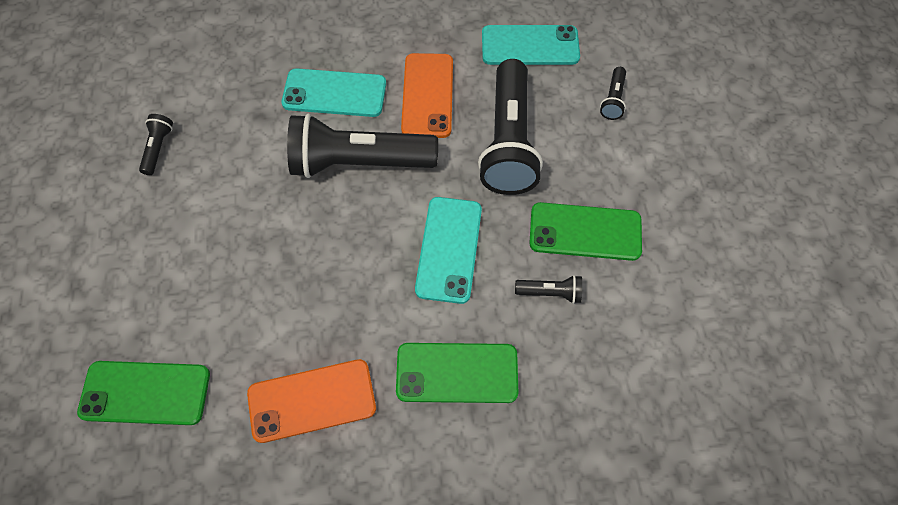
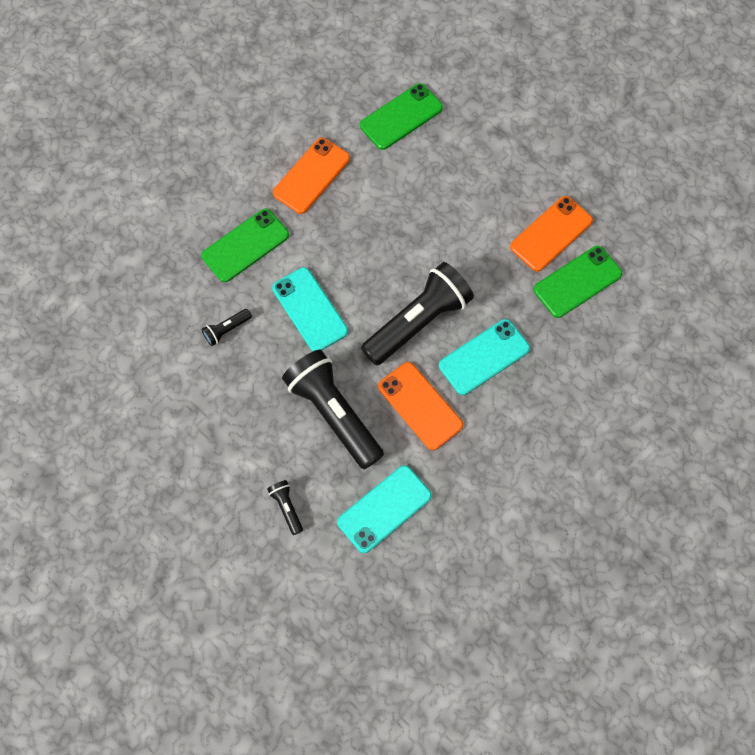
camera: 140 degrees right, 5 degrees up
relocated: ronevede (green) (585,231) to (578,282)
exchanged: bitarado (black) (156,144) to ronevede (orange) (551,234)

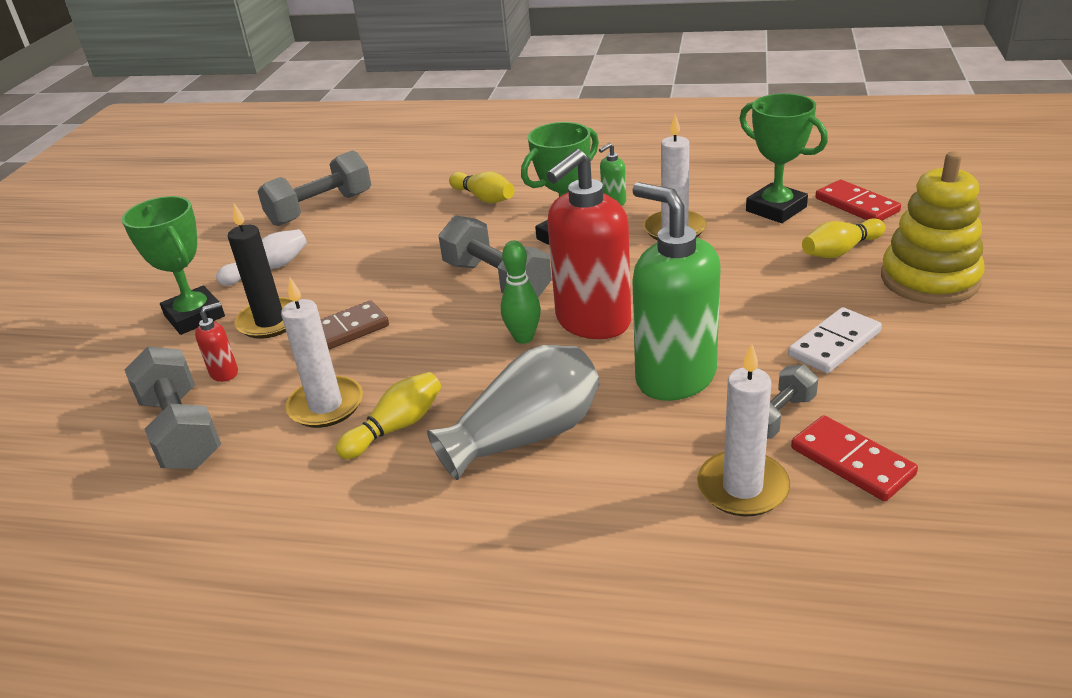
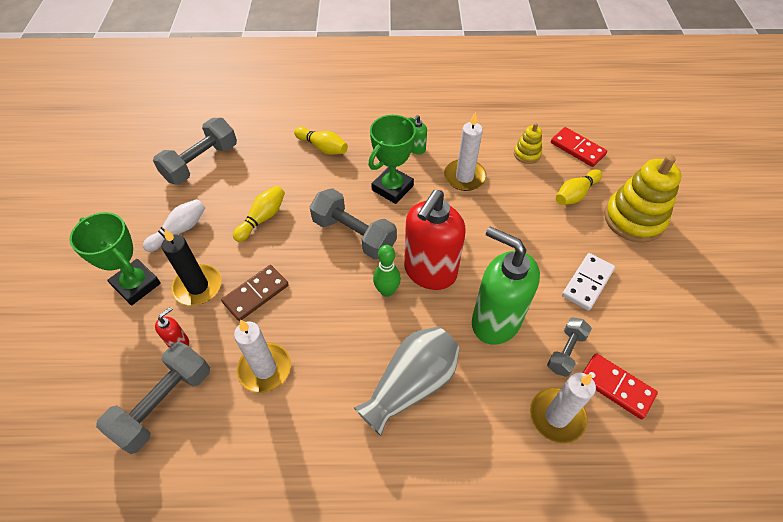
camera: 15 degrees left, 20 degrees up
relocated: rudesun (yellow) (388,415) to (259,214)
exchanged: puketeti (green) (783,158) to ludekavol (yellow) (528,143)
spun: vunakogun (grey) (172,407) = (153,398) 75 degrees clockwise

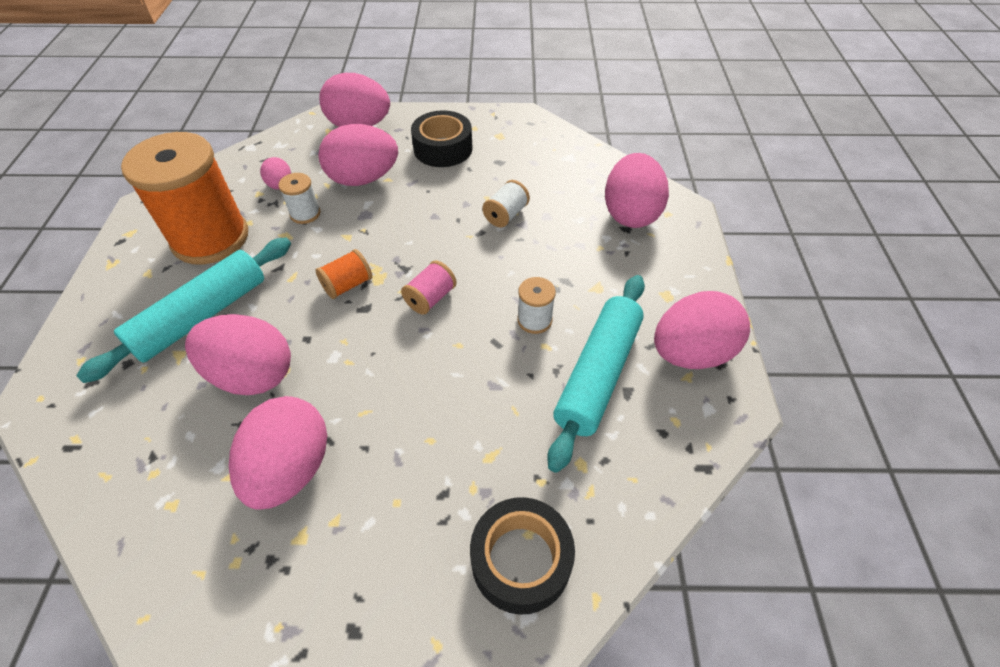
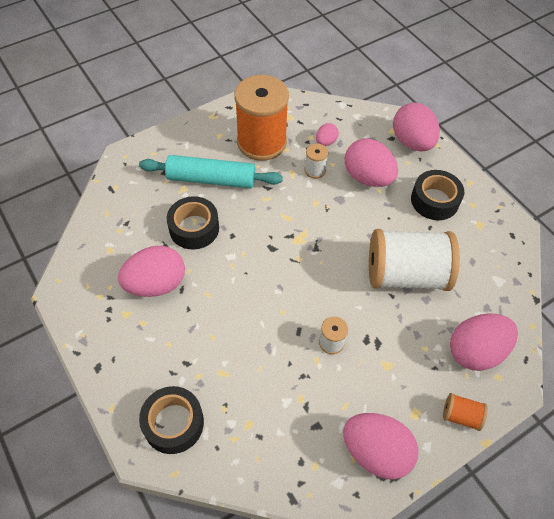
camera: 55 degrees right, 5 degrees up
missing: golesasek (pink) (429,287); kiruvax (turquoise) (596,374)
relocated: golesasek (orange) (344,274) to (465,412)
exchanged: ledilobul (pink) (238,354) to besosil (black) (193,222)
size: golesasek (white) (506,203) = (414,260) x2.39

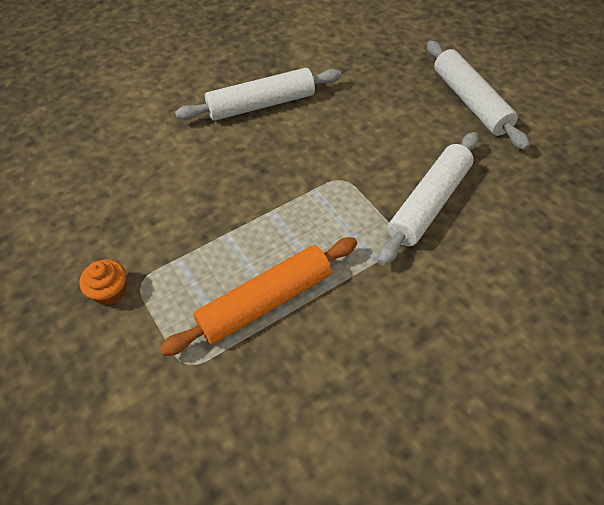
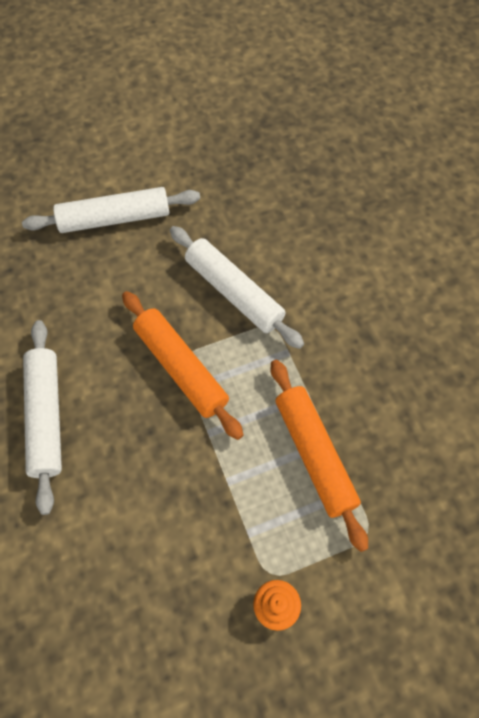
camera: 80 degrees left, 10 degrees up
appeared: kiruvax (orange) (182,365)

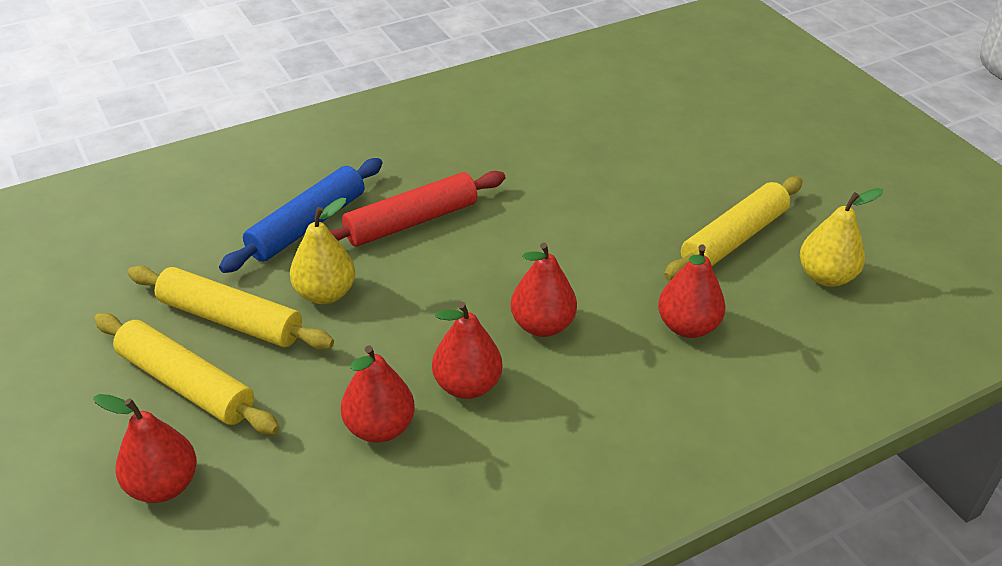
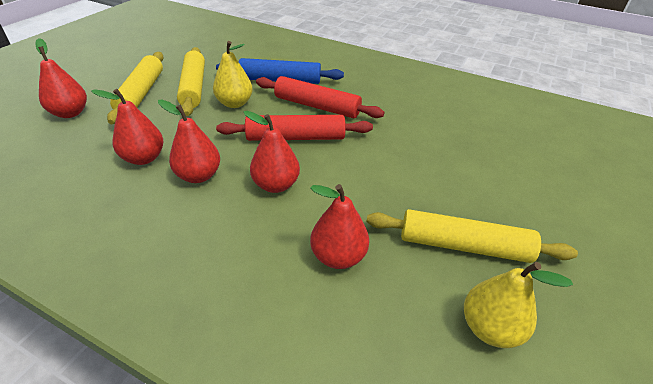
camera: 55 degrees right, 0 degrees up
appeared: kiruvax (red) (294,128)

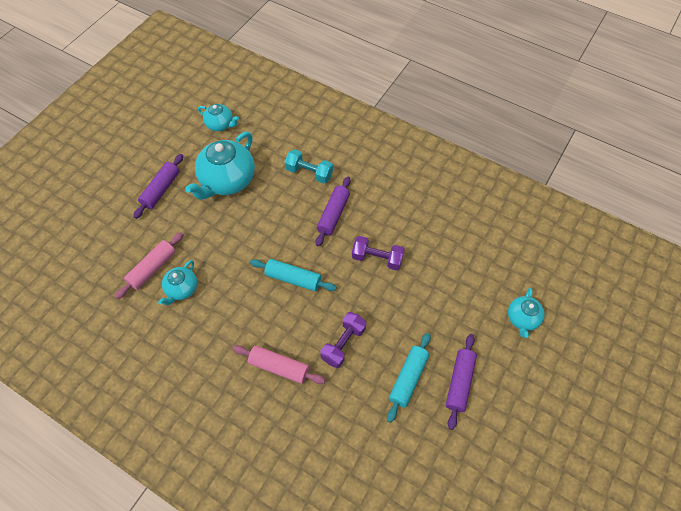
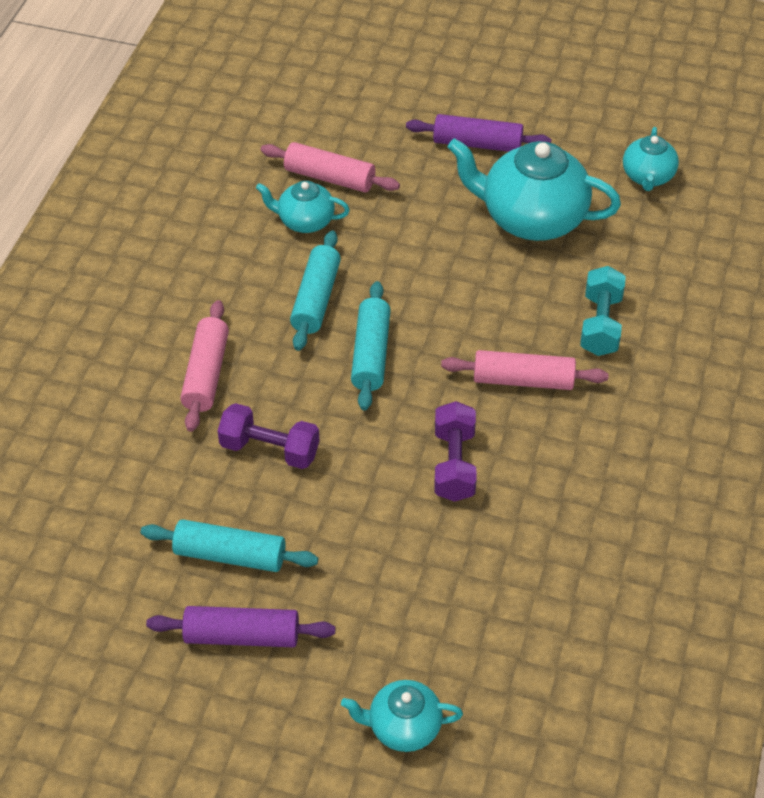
camera: 75 degrees right, 10 degrees down
appeared: kiruvax (turquoise) (315,290)
colour: kiruvax (purple) (333,211) to kiruvax (pink) (525,370)

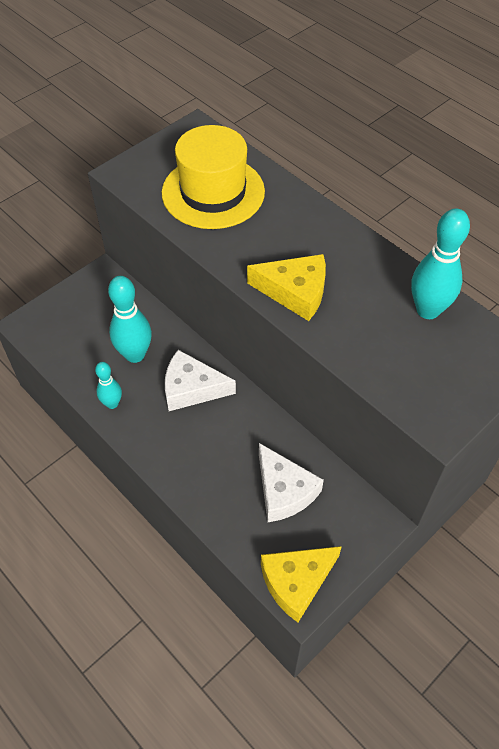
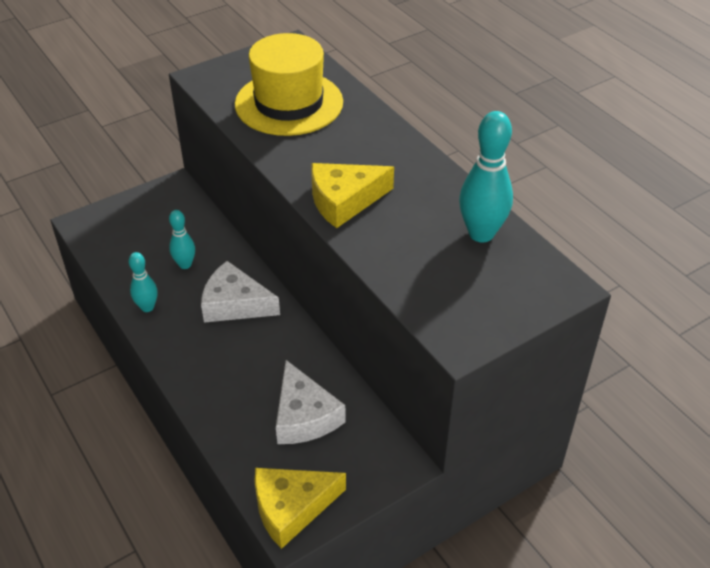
camera: 10 degrees right, 10 degrees down
spun: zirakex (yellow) (286,287) = (352,195) 135 degrees clockwise
size: rudesun (turquoise) (130,319) = (182,239) x0.58

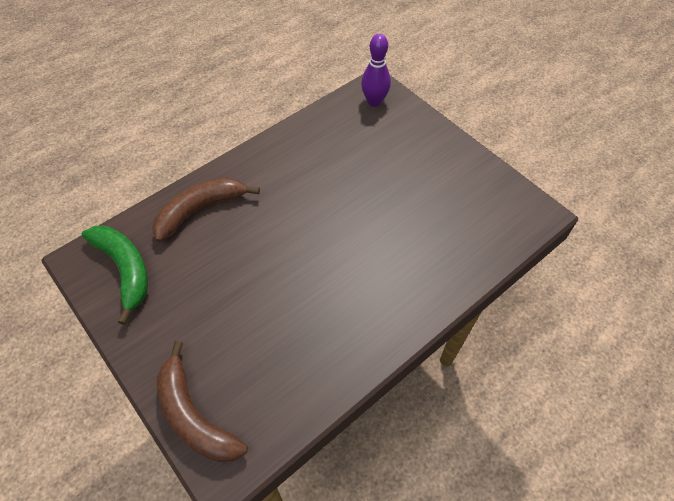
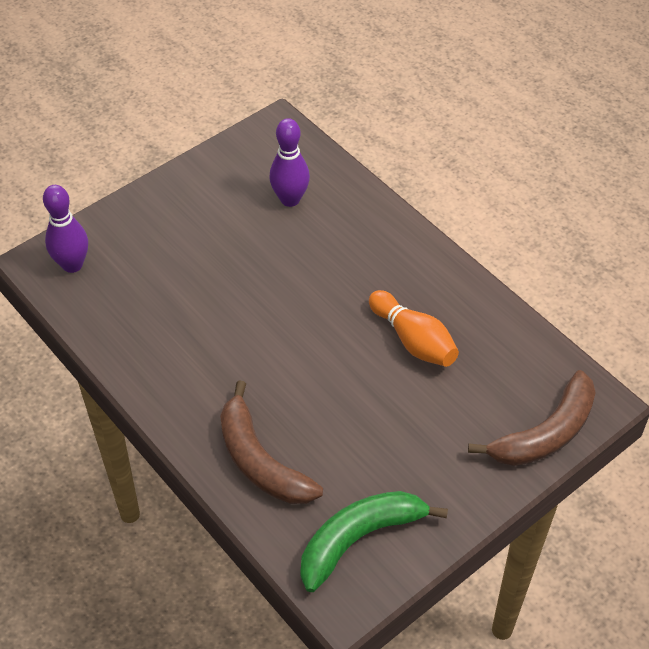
camera: 90 degrees left, 5 degrees down
appeared: rudesun (purple) (289,162); rudesun (orange) (414,328)

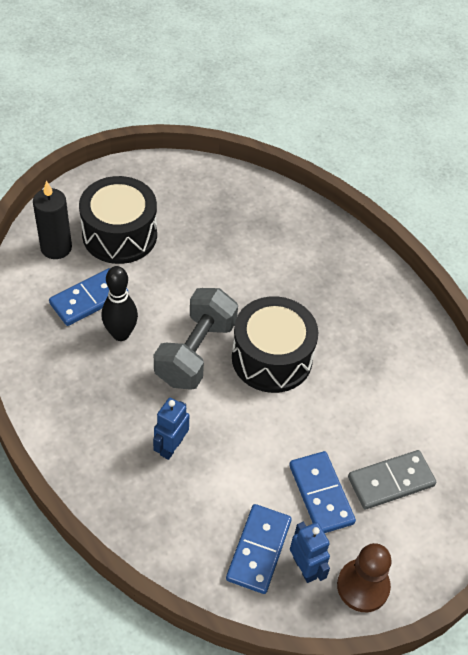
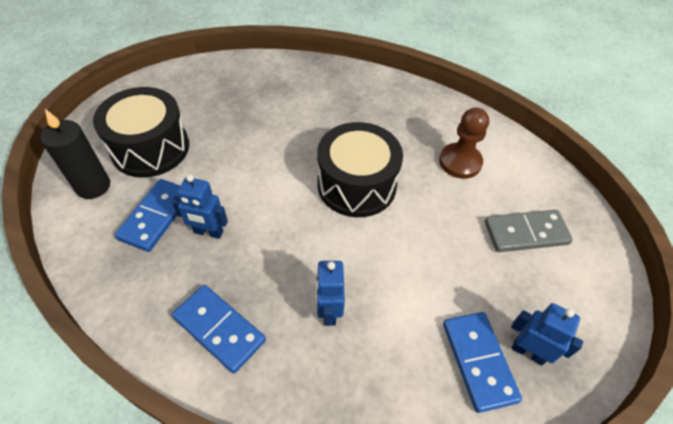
camera: 30 degrees left, 0 degrees up
missing: vunakogun (grey) (196,339)
relocated: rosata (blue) (322,492) to (219,329); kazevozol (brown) (364,577) to (464,143)
exchanged: rudesun (black) (120,303) to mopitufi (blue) (200,207)
spun: rosata (grey) (392,480) = (529,231) 45 degrees clockwise

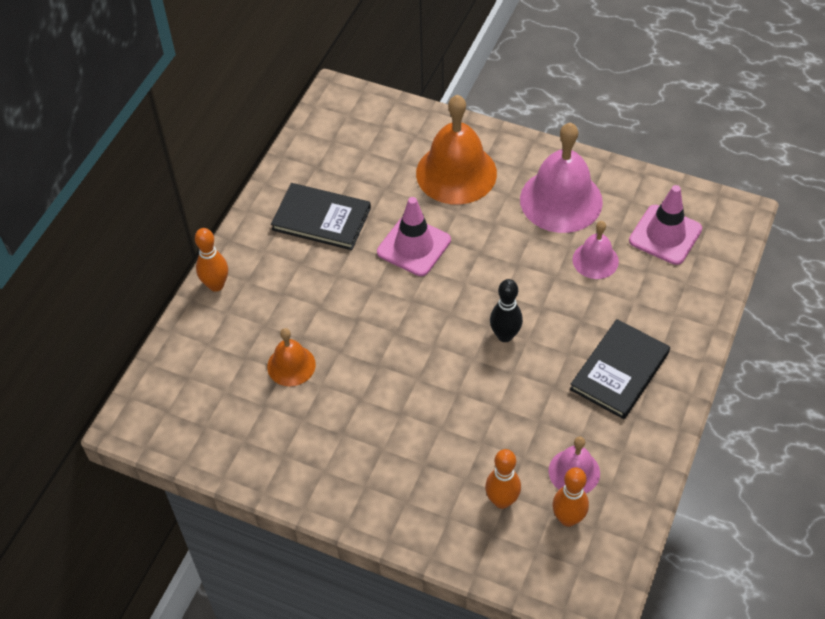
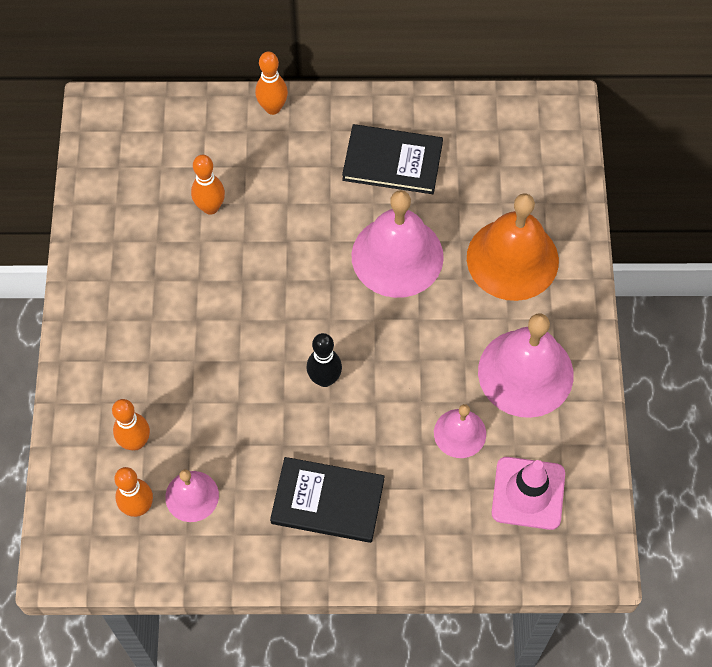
camera: 65 degrees right, 10 degrees up
exchanged: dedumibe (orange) (291,357) to rudesun (orange) (208,185); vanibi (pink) (414,236) to dedumibe (pink) (398,244)
spun: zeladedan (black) (321,216) = (392,159) 75 degrees counterclockwise

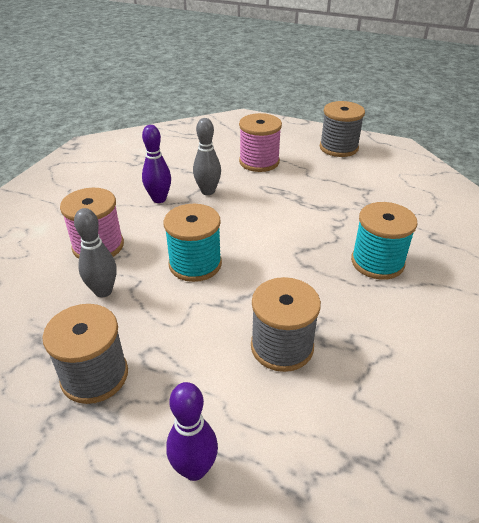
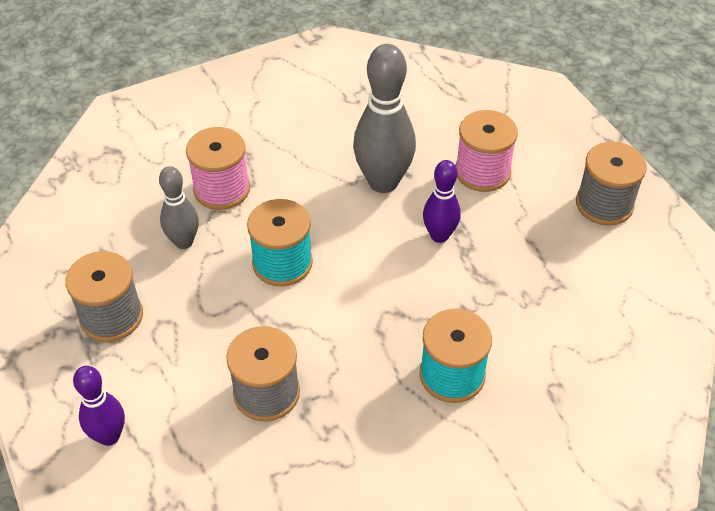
camera: 40 degrees right, 10 degrees up
relocated: rudesun (purple) (156,164) to (442,201)
size: rudesun (grey) (207,156) = (384,118) x1.71

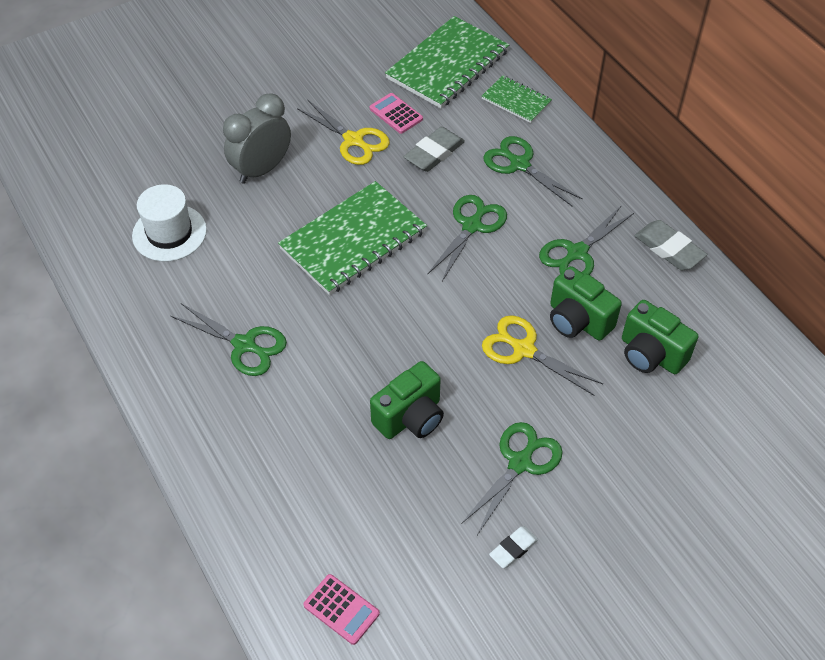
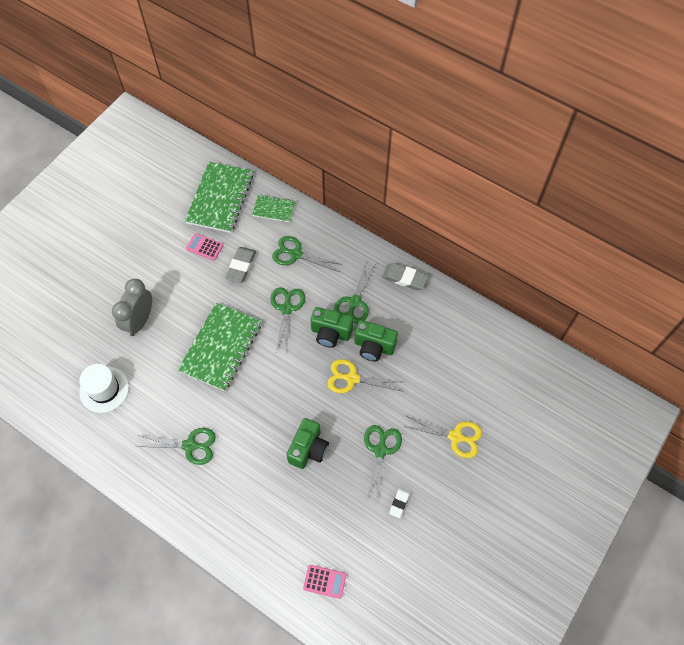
camera: 25 degrees left, 10 degrees up
relocated: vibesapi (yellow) (343,132) to (442,437); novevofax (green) (660,337) to (331,327)

